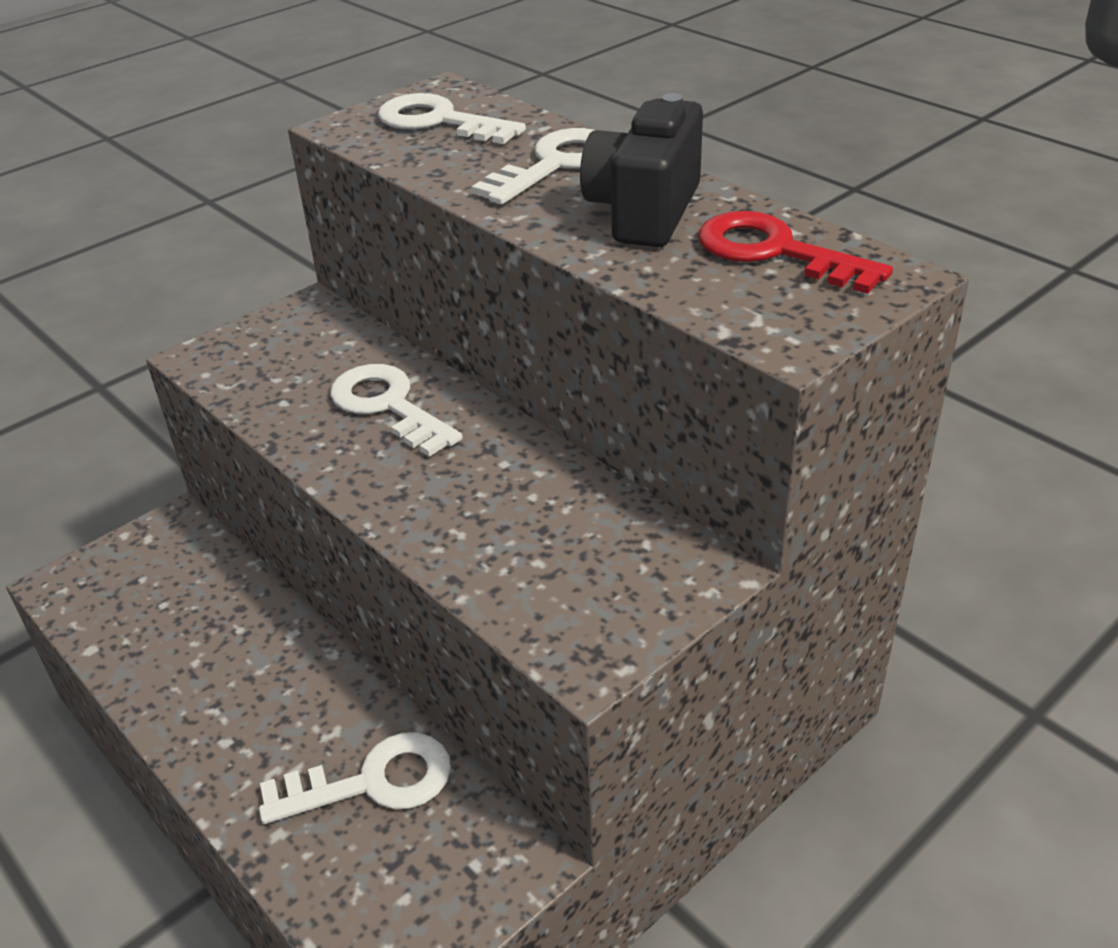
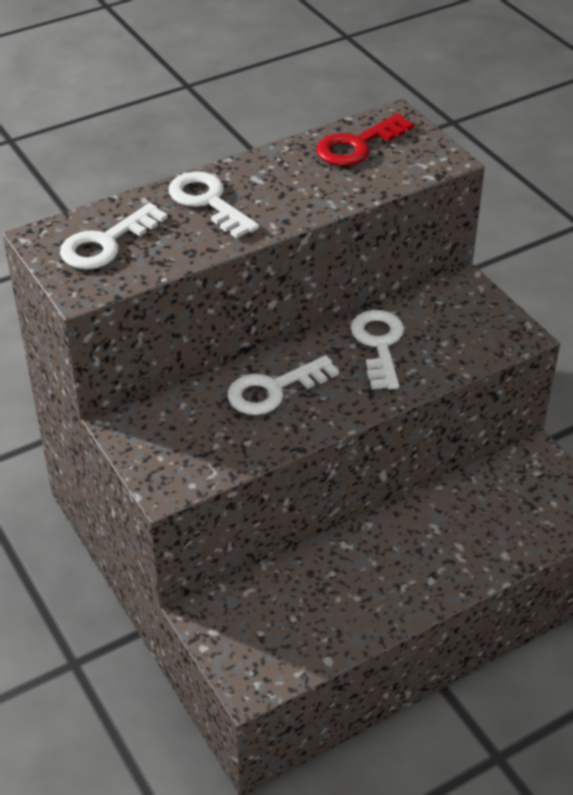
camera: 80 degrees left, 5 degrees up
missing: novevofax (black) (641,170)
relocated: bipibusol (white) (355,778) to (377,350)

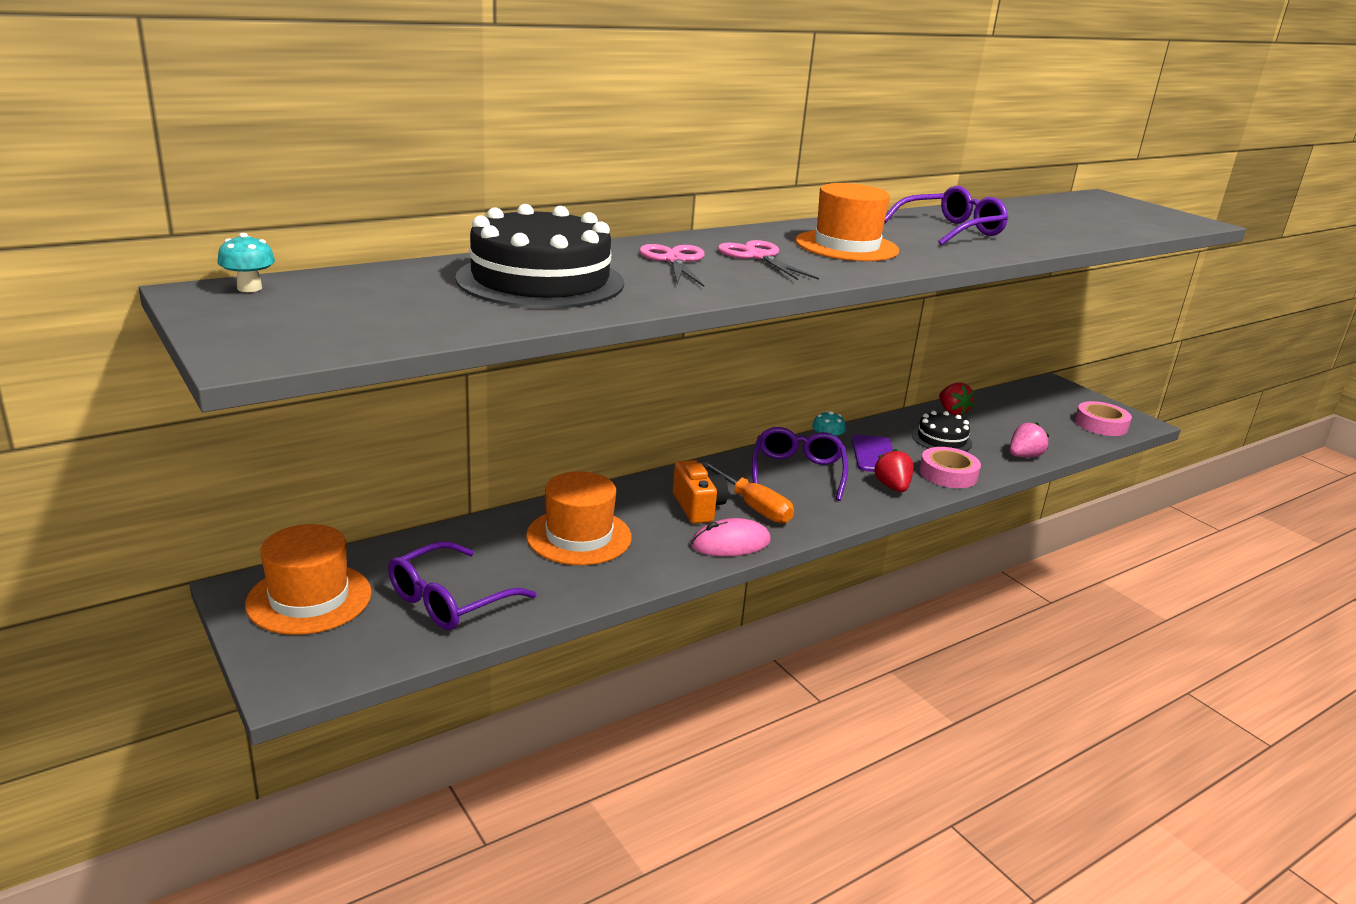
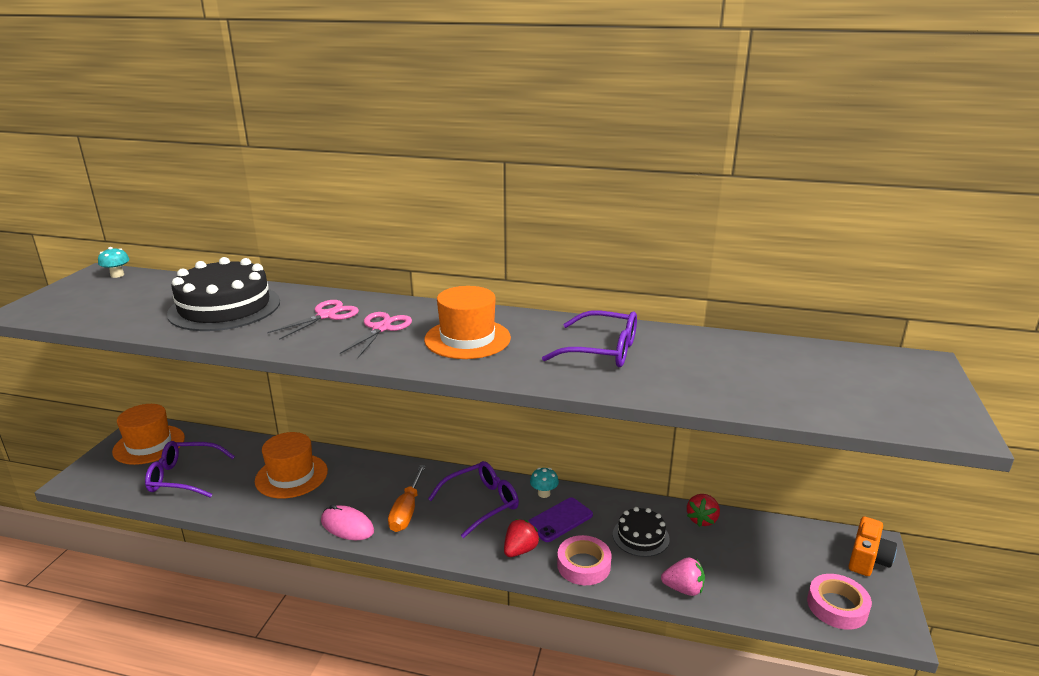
camera: 50 degrees right, 0 degrees up
relocated: novevofax (orange) (700,492) to (873,546)

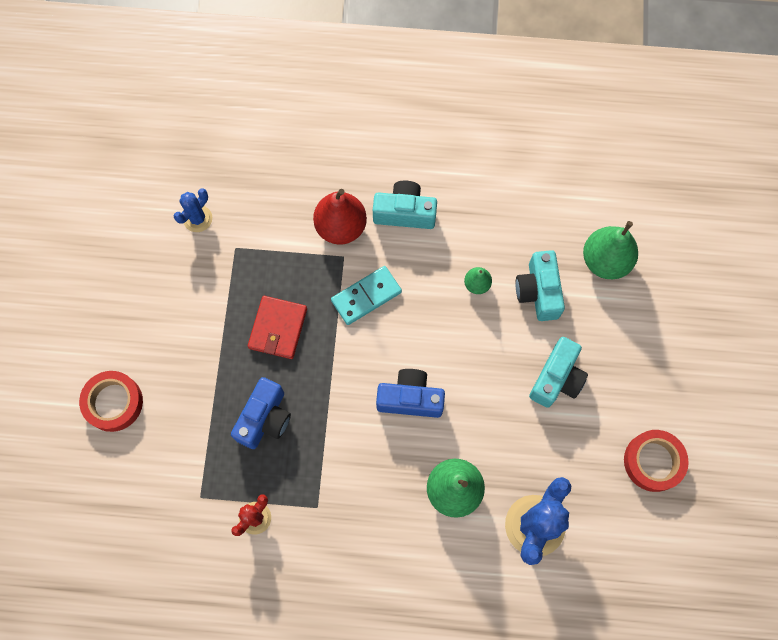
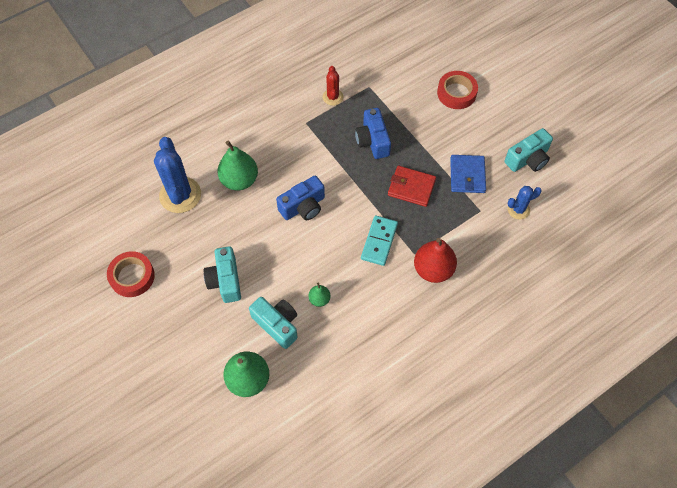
camera: 140 degrees right, 10 degrees down
appeared: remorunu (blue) (468,174)
relocated: novevofax (turquoise) (405,204) to (528,150)
spun: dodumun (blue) (193,210) = (525,203) 75 degrees clockwise; remorunu (red) (277,327) = (412,186) 45 degrees counterclockwise

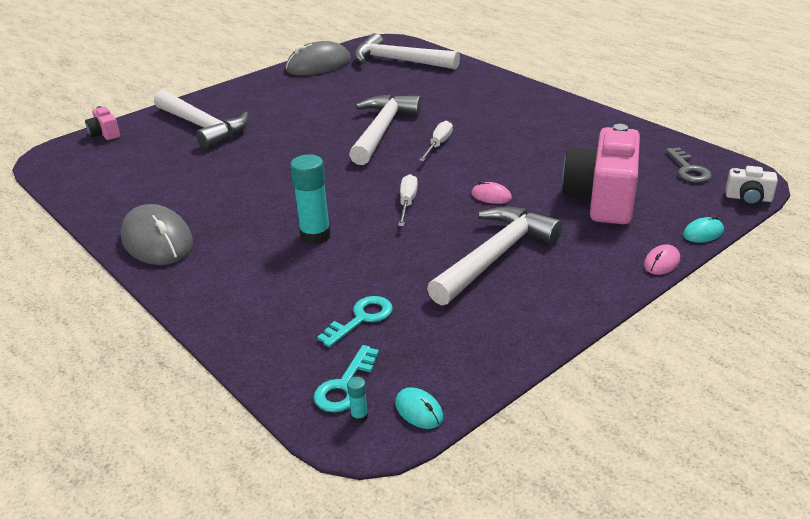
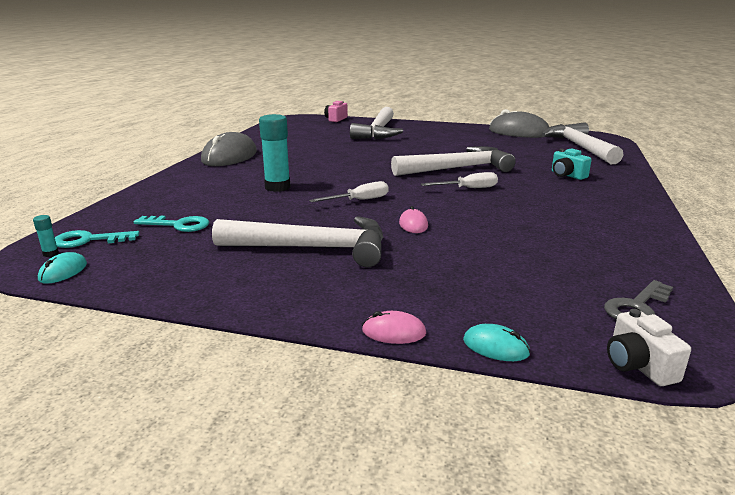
camera: 55 degrees right, 10 degrees down
missing: novevofax (pink) (601,174)
appeared: novevofax (turquoise) (572,164)

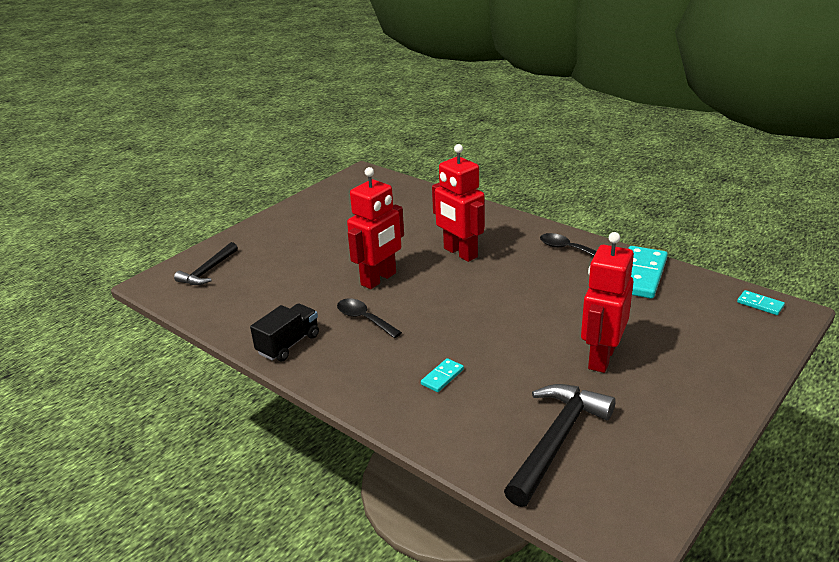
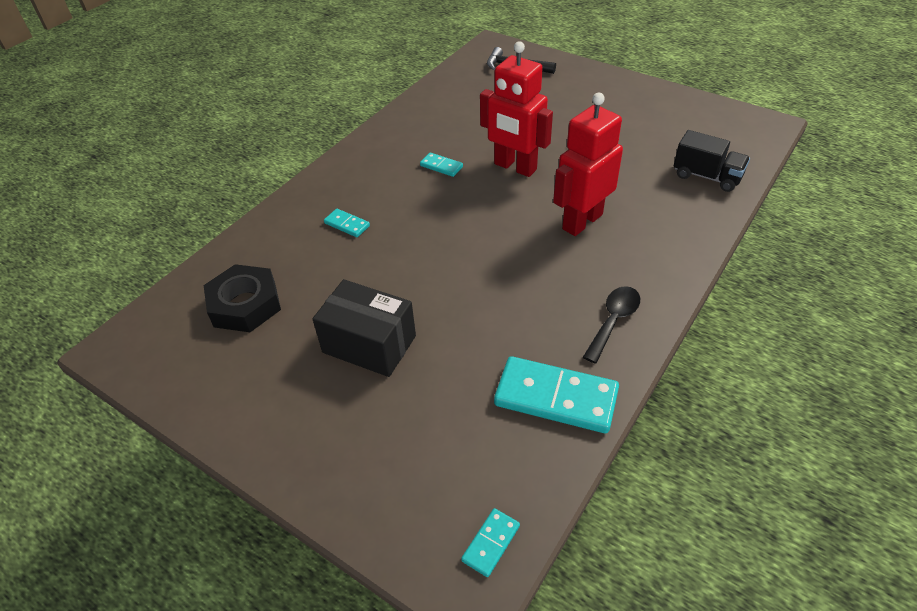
camera: 85 degrees right, 15 degrees up
relocated: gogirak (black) (284,332) to (712,161)
exchanged: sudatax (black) (369,318) to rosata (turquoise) (441,164); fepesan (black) (560,445) to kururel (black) (242,298); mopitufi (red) (607,302) to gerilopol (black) (364,328)

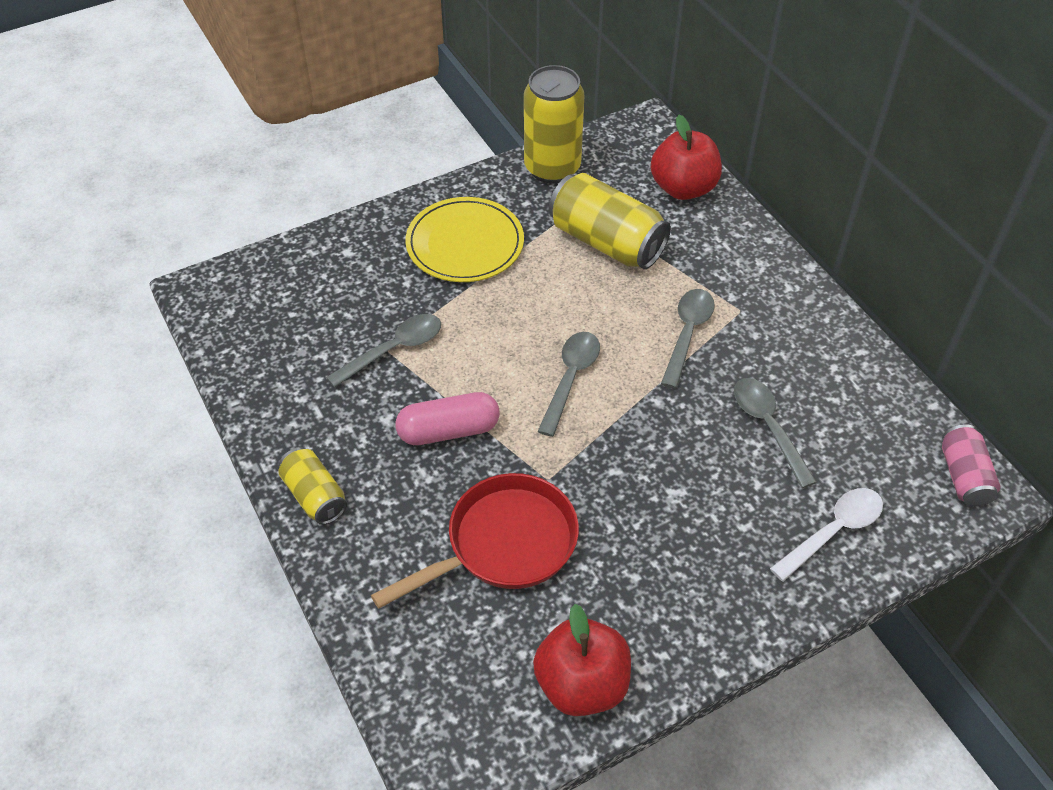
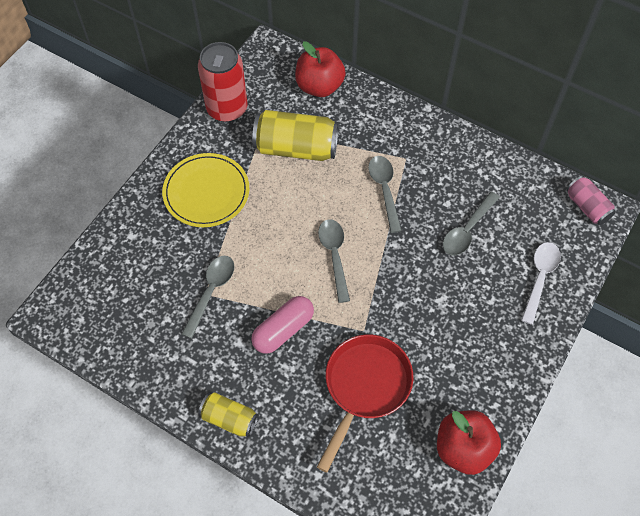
camera: 30 degrees left, 10 degrees up
colour: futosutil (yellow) (554,124) to futosutil (red) (223,82)
spun: sudatax (grey) (775,433) = (471,223) 90 degrees counterclockwise

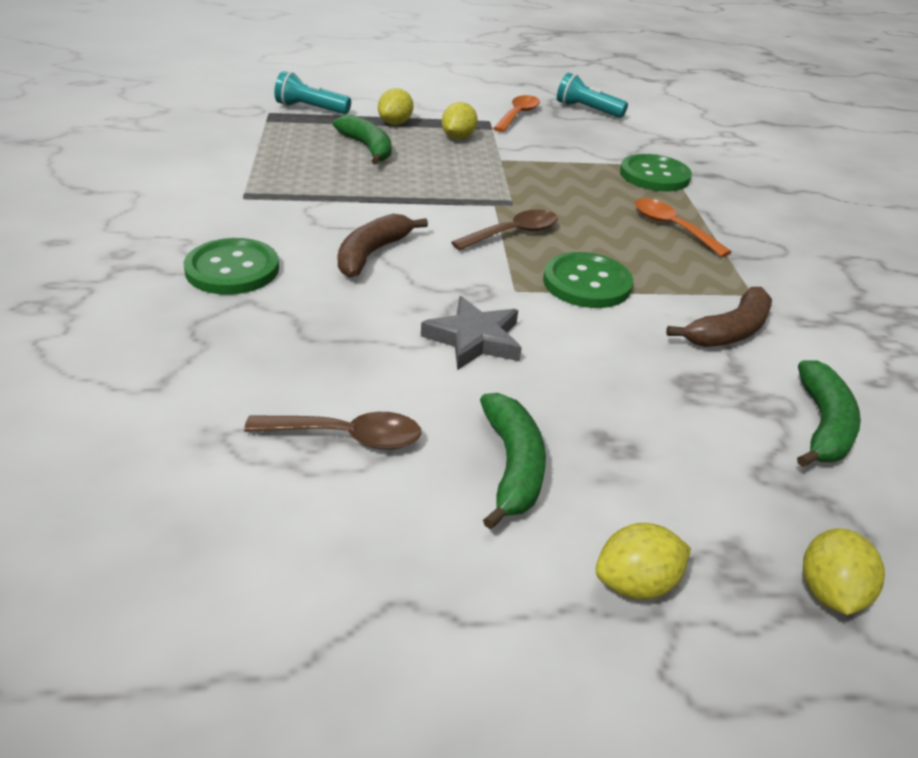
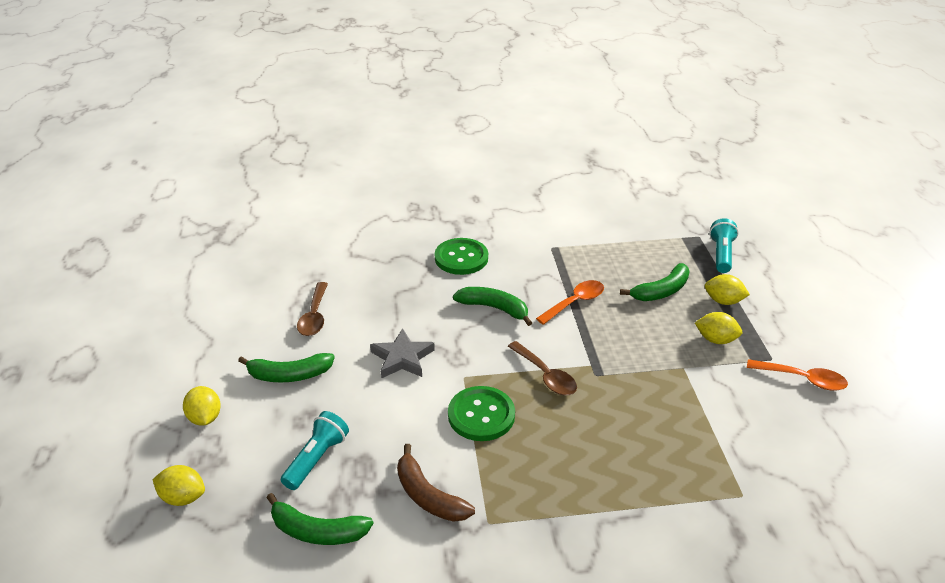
camera: 90 degrees right, 0 degrees up
missing: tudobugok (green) (656,172)
relocated: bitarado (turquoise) (592,95) to (315,450); sudatax (orange) (683,227) to (570,302)
colour: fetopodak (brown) (382,245) to fetopodak (green) (492,306)

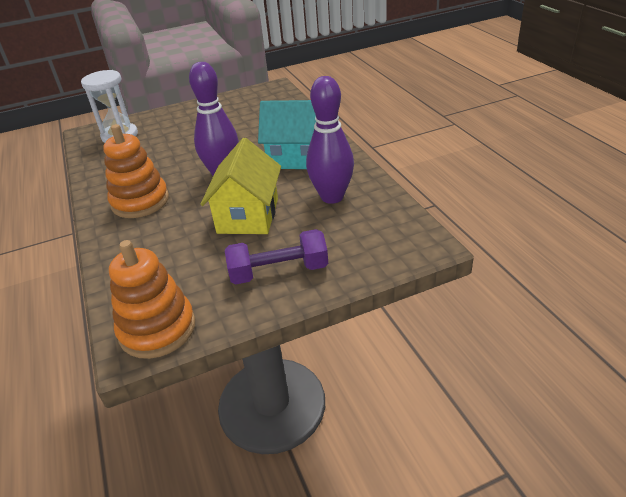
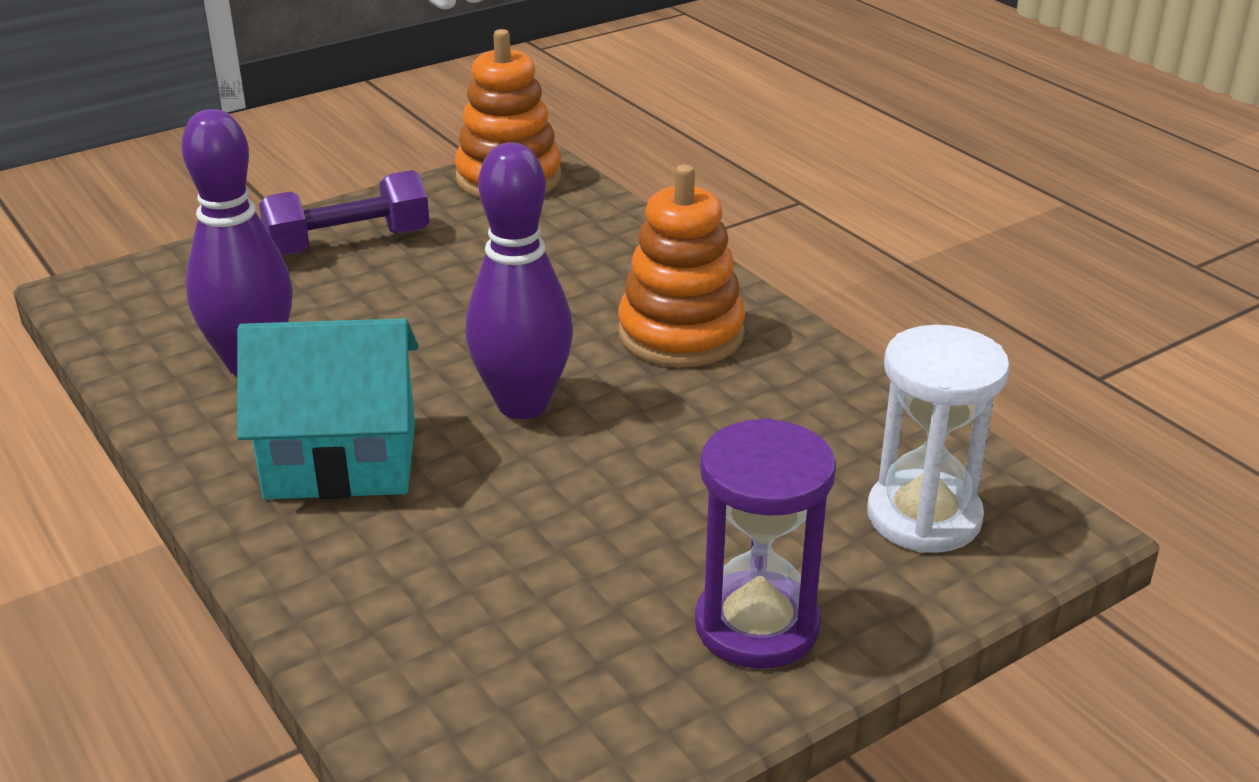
camera: 165 degrees right, 5 degrees down
missing: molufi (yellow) (240,186)
appeared: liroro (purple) (765,543)

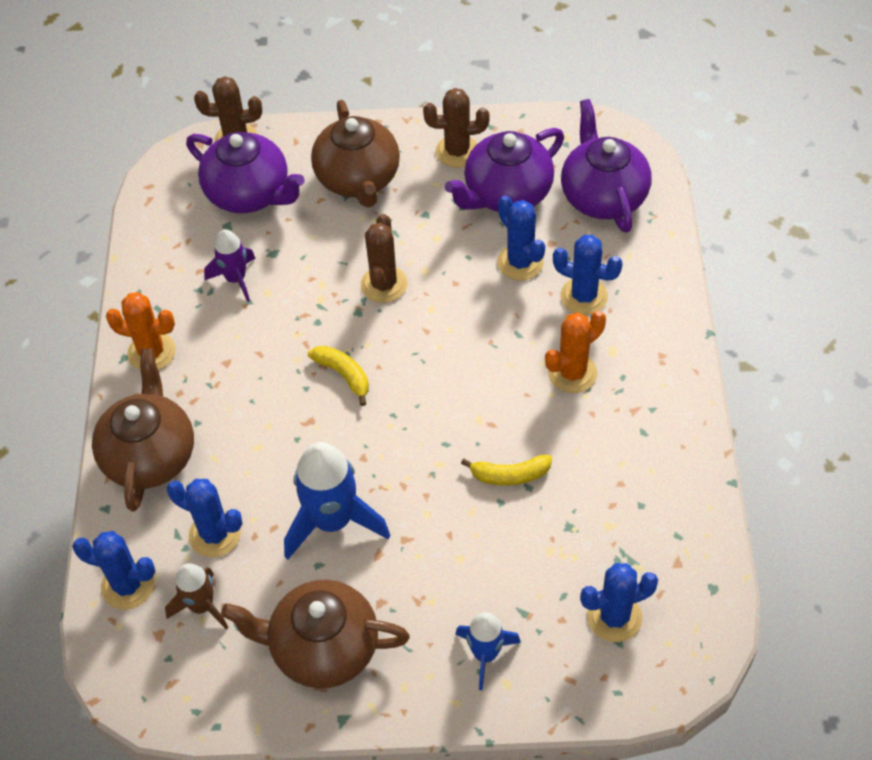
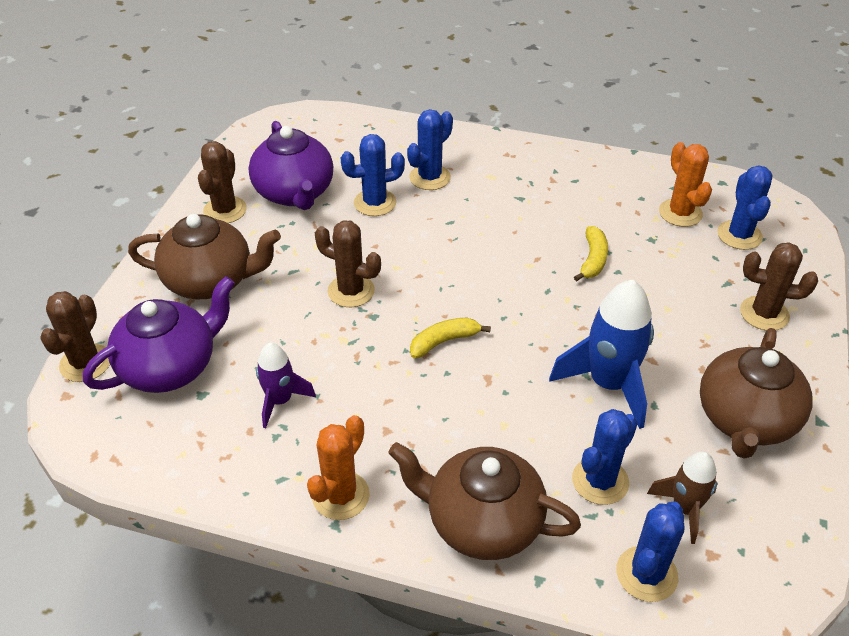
camera: 75 degrees left, 10 degrees down
missing: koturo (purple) (606,166)
relocated: dodumun (orange) (575,352) to (685,184)
exchanged: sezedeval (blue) (488,651) to dodumun (brown) (779,286)

